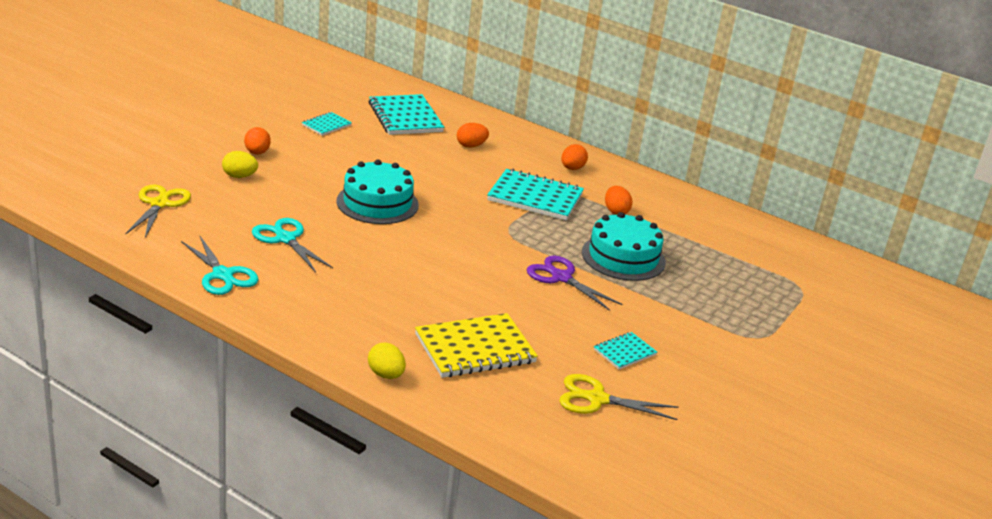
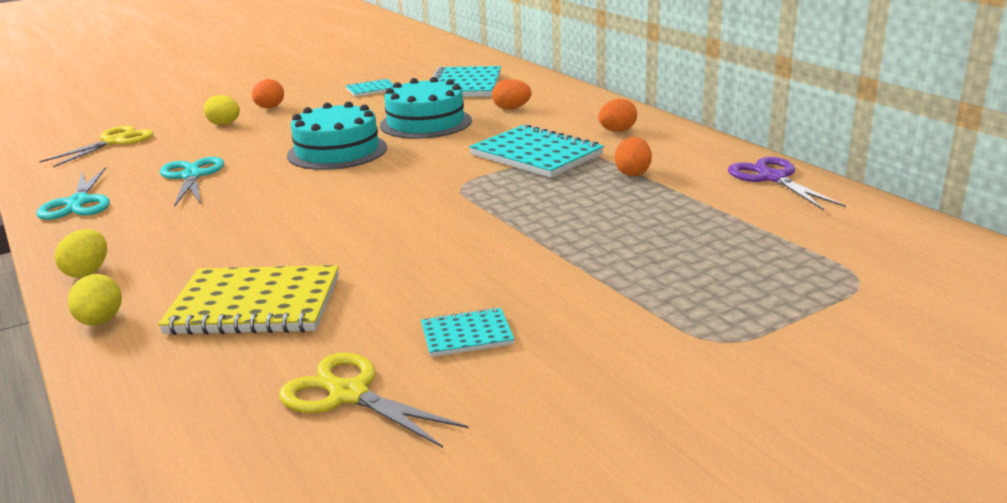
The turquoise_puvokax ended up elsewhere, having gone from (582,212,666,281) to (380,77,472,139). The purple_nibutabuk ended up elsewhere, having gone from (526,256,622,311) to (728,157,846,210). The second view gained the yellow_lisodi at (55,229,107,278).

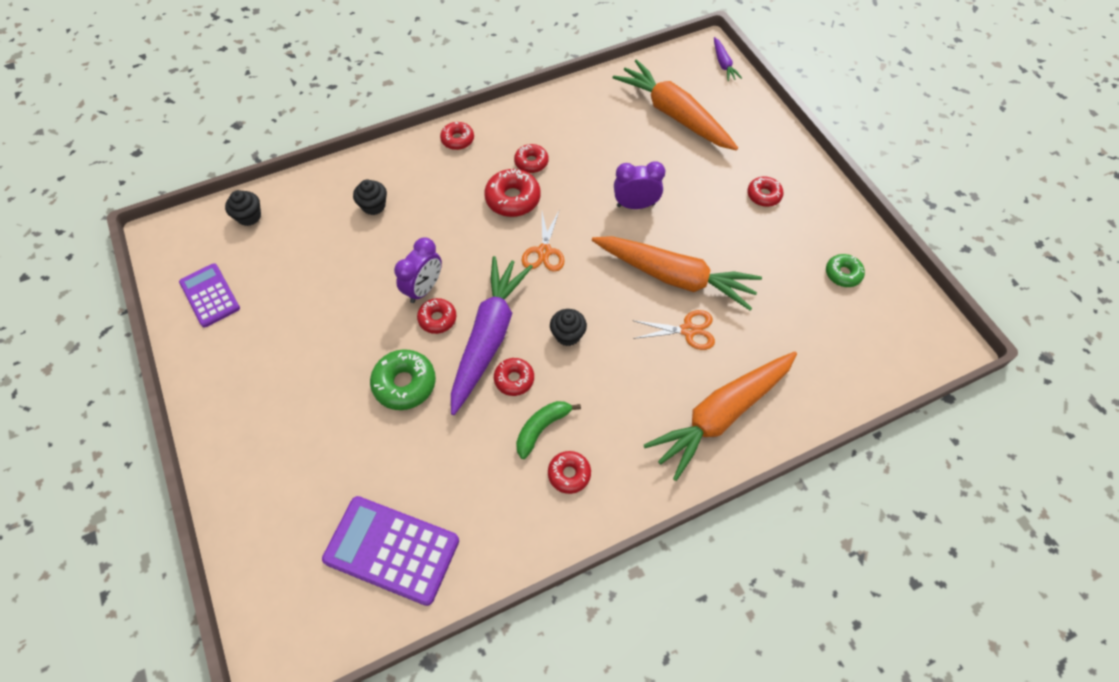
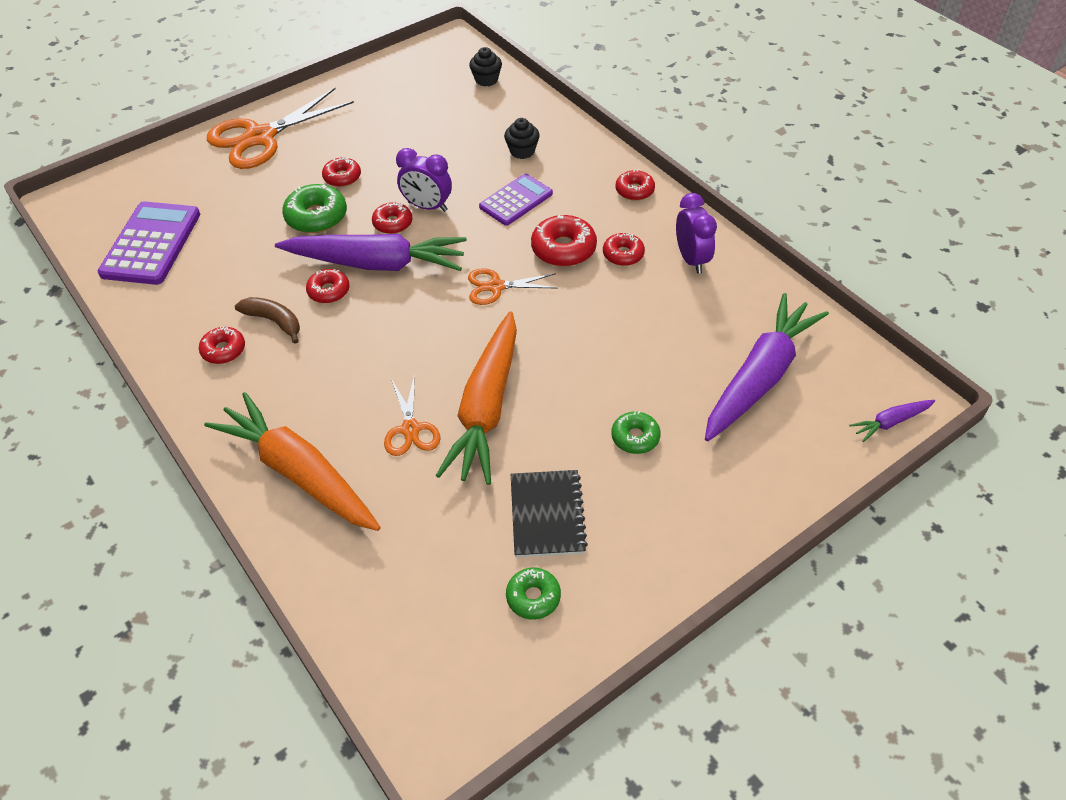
What was the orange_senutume at (613,59,738,151) turned into the purple_senutume at (705,293,829,441). The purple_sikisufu ended up elsewhere, having gone from (614,161,665,209) to (676,193,717,274). The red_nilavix ended up elsewhere, having gone from (747,177,784,207) to (322,157,361,187). The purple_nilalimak ended up elsewhere, having gone from (179,263,240,327) to (479,174,553,226). The second view lost the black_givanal at (550,309,587,346). What was the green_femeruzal at (516,401,581,459) turned into the brown_femeruzal at (235,297,300,344). The second view gained the orange_nibutabuk at (207,88,354,169). The second view gained the green_nilavix at (611,411,661,454). The second view gained the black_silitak at (511,470,588,558).

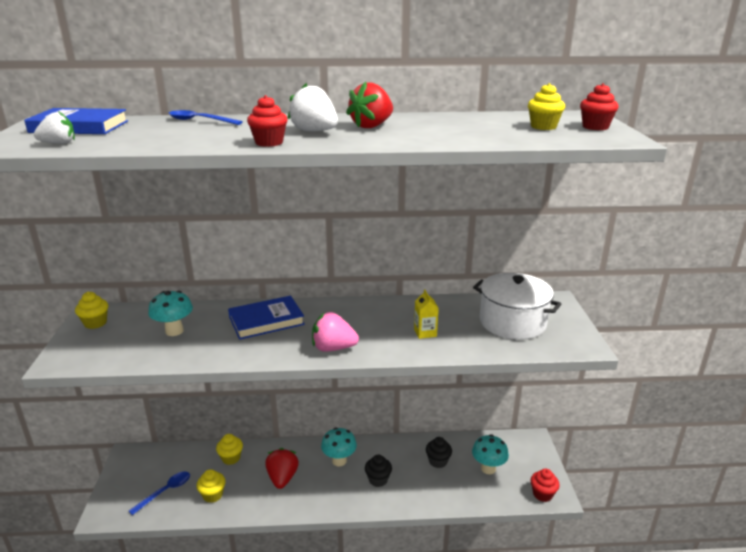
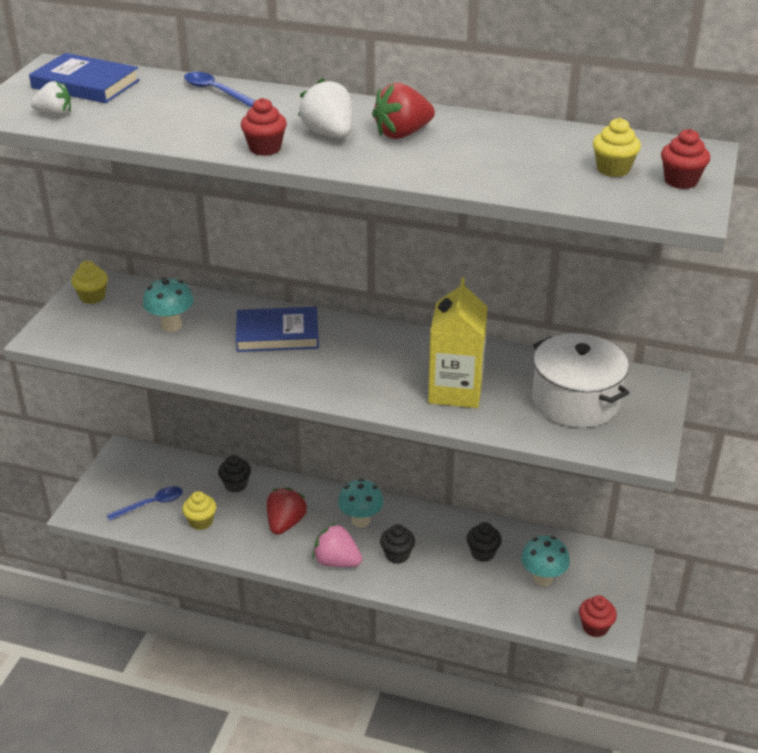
The size of the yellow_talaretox at (414,289,439,339) changed by a factor of 2.09. The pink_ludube ended up elsewhere, having gone from (312,312,359,352) to (312,523,362,567). What was the yellow_givanal at (216,434,243,465) turned into the black_givanal at (218,455,251,493).

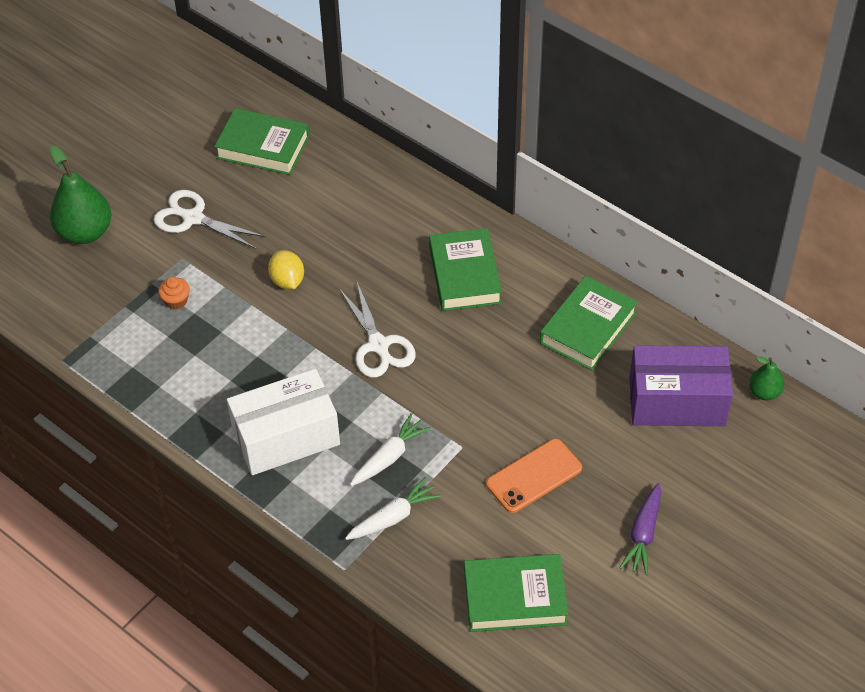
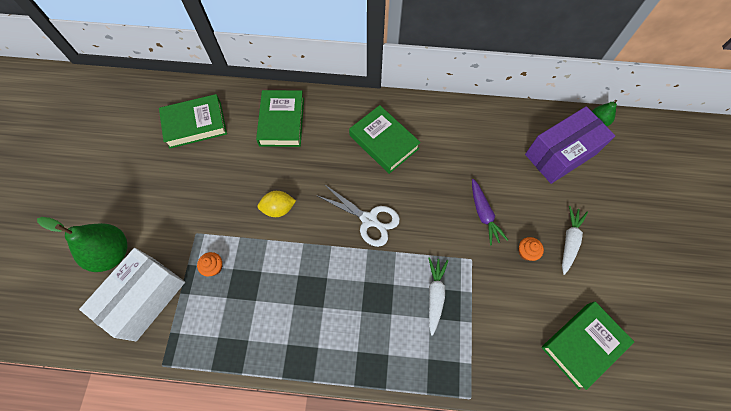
The second view lost the white_nibutabuk at (154,190,266,249). The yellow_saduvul at (268,250,304,289) ended up facing another way, 45 degrees counterclockwise from before. The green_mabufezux ended up elsewhere, having gone from (540,276,638,371) to (256,90,304,147). The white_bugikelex ended up elsewhere, having gone from (227,369,340,475) to (79,248,185,341). Where the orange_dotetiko stood at (486,439,582,513), the orange_givanal came to stand at (518,237,544,261). The white_senutume ended up elsewhere, having gone from (345,477,441,540) to (562,206,588,275). The purple_senutume ended up elsewhere, having gone from (619,483,661,575) to (472,179,508,246).

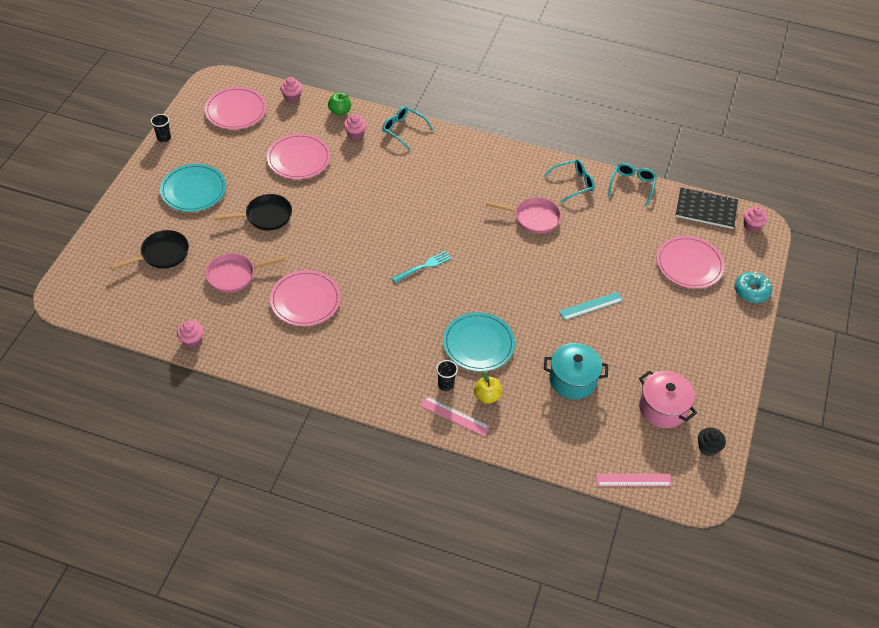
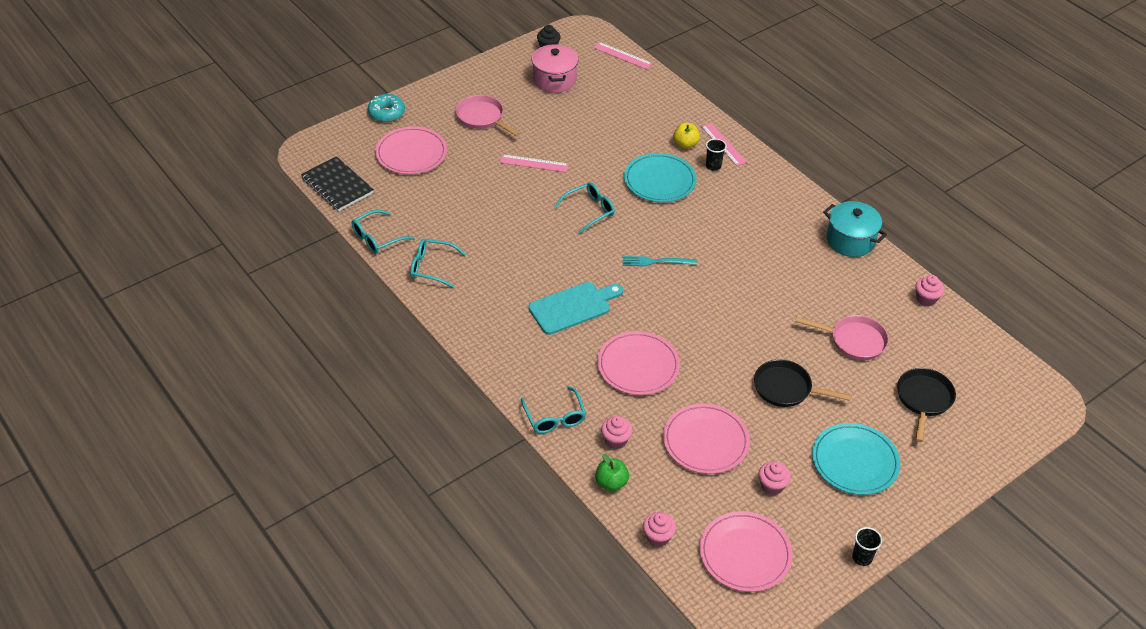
The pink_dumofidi ended up elsewhere, having gone from (485,197,561,234) to (456,95,520,136). The pink_givanal ended up elsewhere, having gone from (744,206,768,232) to (758,461,791,495). The black_dumofidi at (110,230,189,270) ended up facing another way, 105 degrees clockwise from before. The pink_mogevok ended up elsewhere, having gone from (270,270,341,326) to (597,331,680,395). What was the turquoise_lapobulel at (559,292,623,320) turned into the pink_lapobulel at (500,154,569,172). The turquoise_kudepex ended up elsewhere, having gone from (544,343,608,399) to (823,201,887,257). The second view gained the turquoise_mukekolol at (554,182,615,234). The second view gained the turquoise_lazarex at (528,282,623,335).

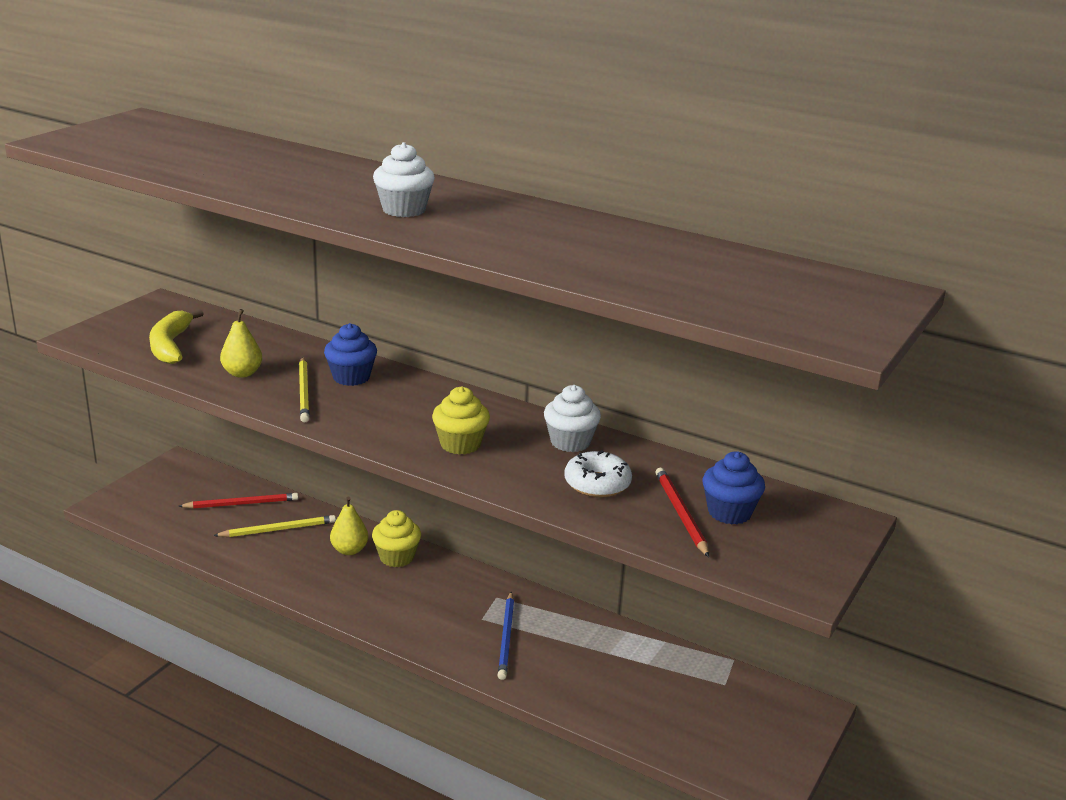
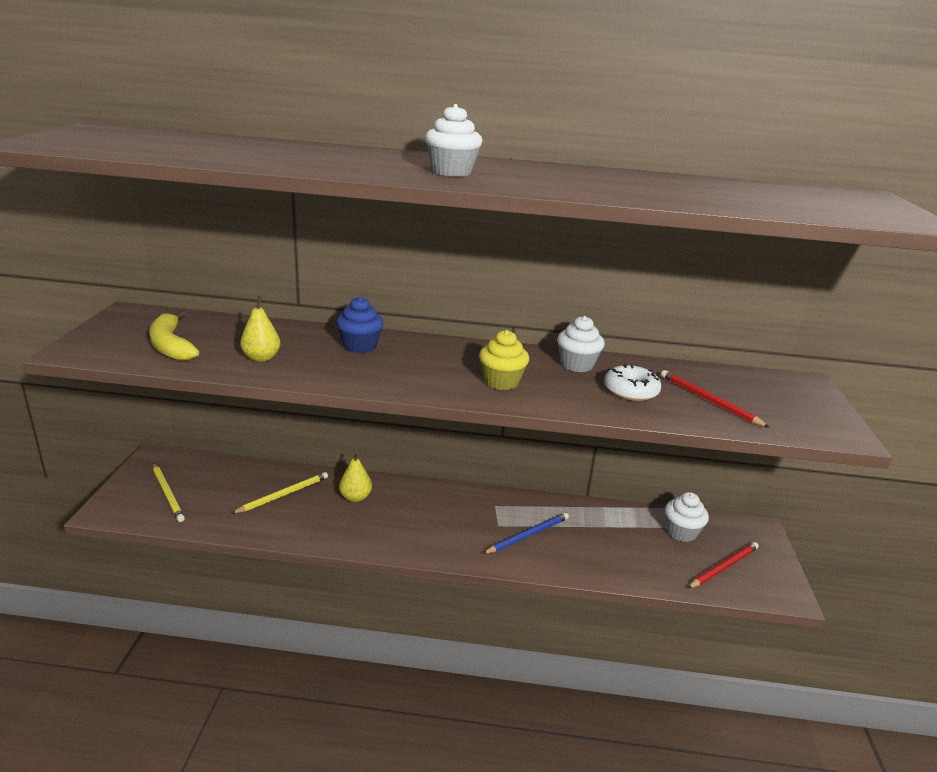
The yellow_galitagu ended up elsewhere, having gone from (299,357,310,422) to (153,463,185,522). The second view lost the blue_givanal at (703,451,765,525). The red_galitagu ended up elsewhere, having gone from (178,493,298,509) to (688,542,759,588). The second view lost the yellow_givanal at (372,510,421,567). The blue_galitagu at (498,592,514,680) ended up facing another way, 105 degrees counterclockwise from before. The second view gained the white_givanal at (665,492,709,542).

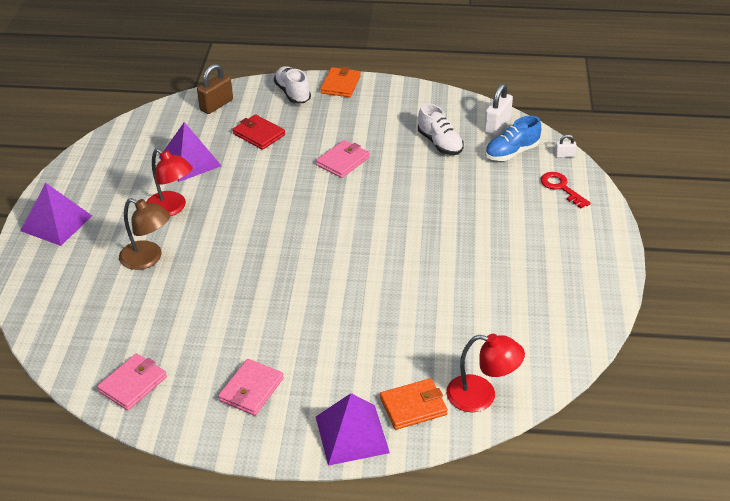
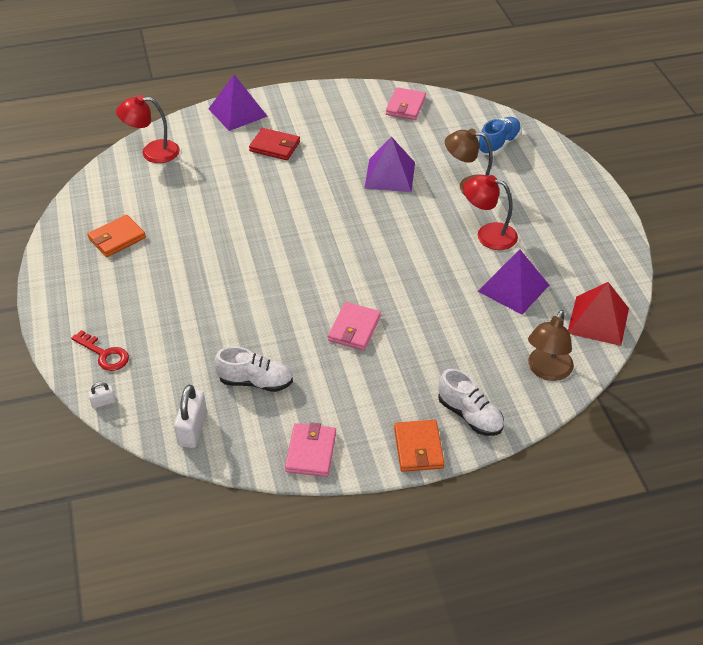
Where the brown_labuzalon stood at (197,64,233,114), the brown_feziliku came to stand at (528,310,574,381). The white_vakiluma at (418,103,464,155) ended up facing another way, 150 degrees clockwise from before. The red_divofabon ended up elsewhere, having gone from (232,114,285,150) to (249,128,300,160). The blue_vakiluma ended up elsewhere, having gone from (485,116,541,161) to (479,117,522,155). The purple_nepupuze ended up elsewhere, having gone from (21,183,92,246) to (364,137,415,192). The pink_divofabon ended up elsewhere, having gone from (218,359,284,416) to (285,422,336,477). The orange_divofabon ended up elsewhere, having gone from (380,378,448,430) to (88,215,146,257). The second view gained the red_nepupuze at (568,282,629,346).

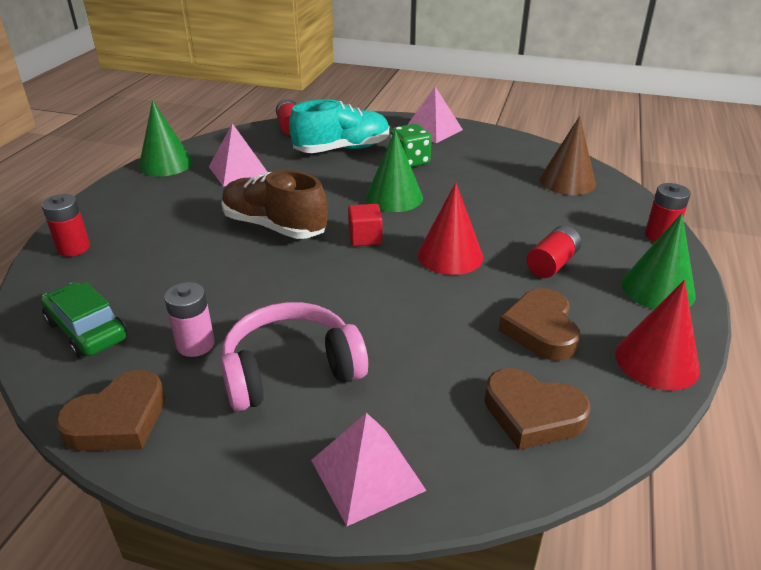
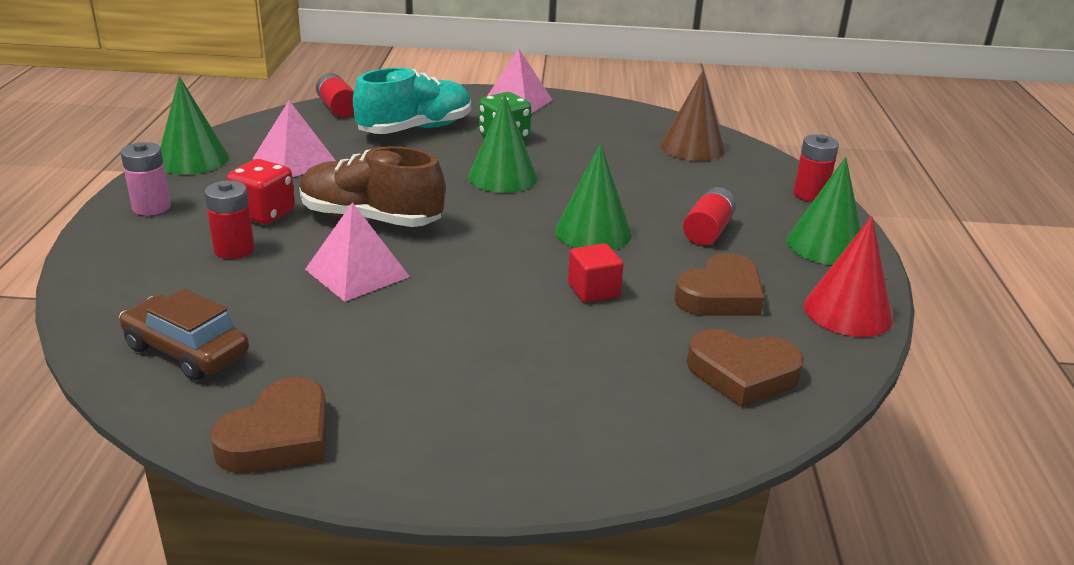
What was the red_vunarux at (418,182,483,275) turned into the green_vunarux at (555,143,632,250). The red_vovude ended up elsewhere, having gone from (42,194,90,257) to (204,180,254,259). The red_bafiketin ended up elsewhere, having gone from (348,204,382,246) to (568,243,624,303). What was the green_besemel at (41,282,127,359) turned into the brown_besemel at (119,289,249,380). The pink_vovude ended up elsewhere, having gone from (164,282,215,357) to (121,142,171,216). The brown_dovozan at (499,288,580,361) ended up facing another way, 120 degrees counterclockwise from before. The second view lost the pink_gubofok at (221,302,368,411). The pink_nepupuze ended up elsewhere, having gone from (311,413,427,526) to (305,202,410,302). The second view gained the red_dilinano at (227,159,295,224).

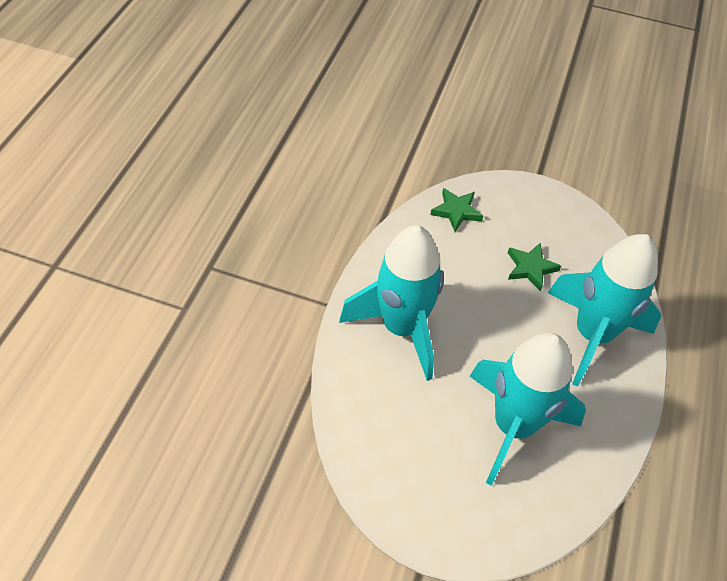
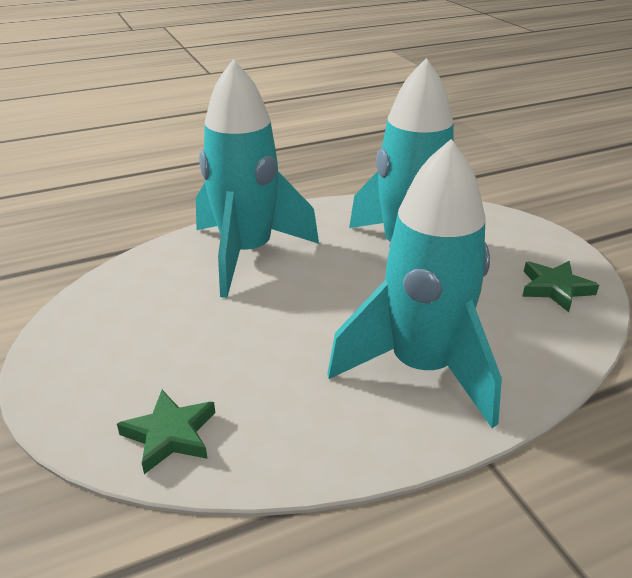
The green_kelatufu ended up elsewhere, having gone from (508,242,561,291) to (522,261,599,312).

